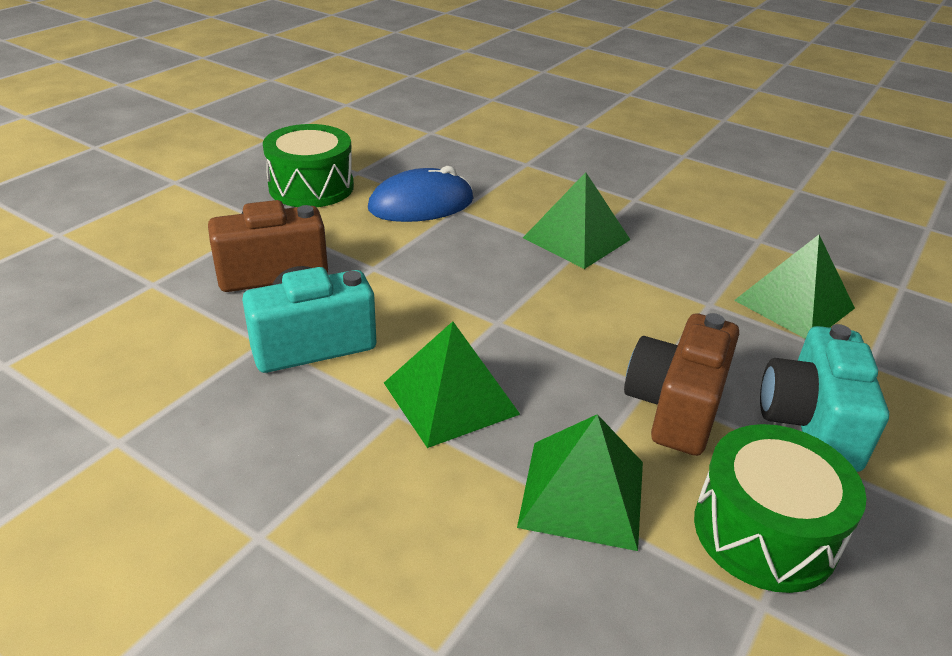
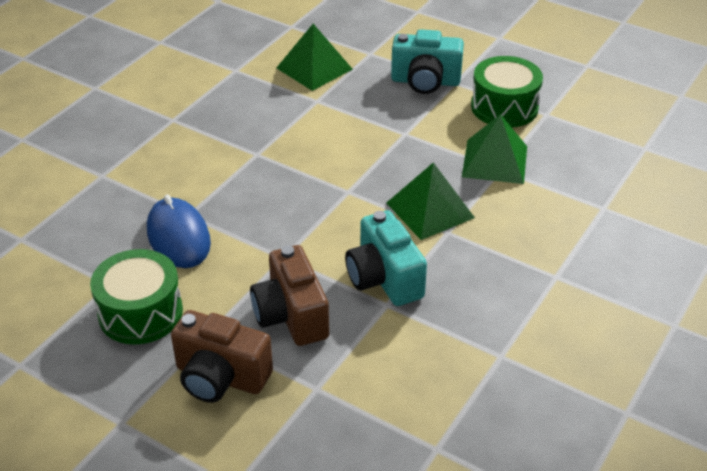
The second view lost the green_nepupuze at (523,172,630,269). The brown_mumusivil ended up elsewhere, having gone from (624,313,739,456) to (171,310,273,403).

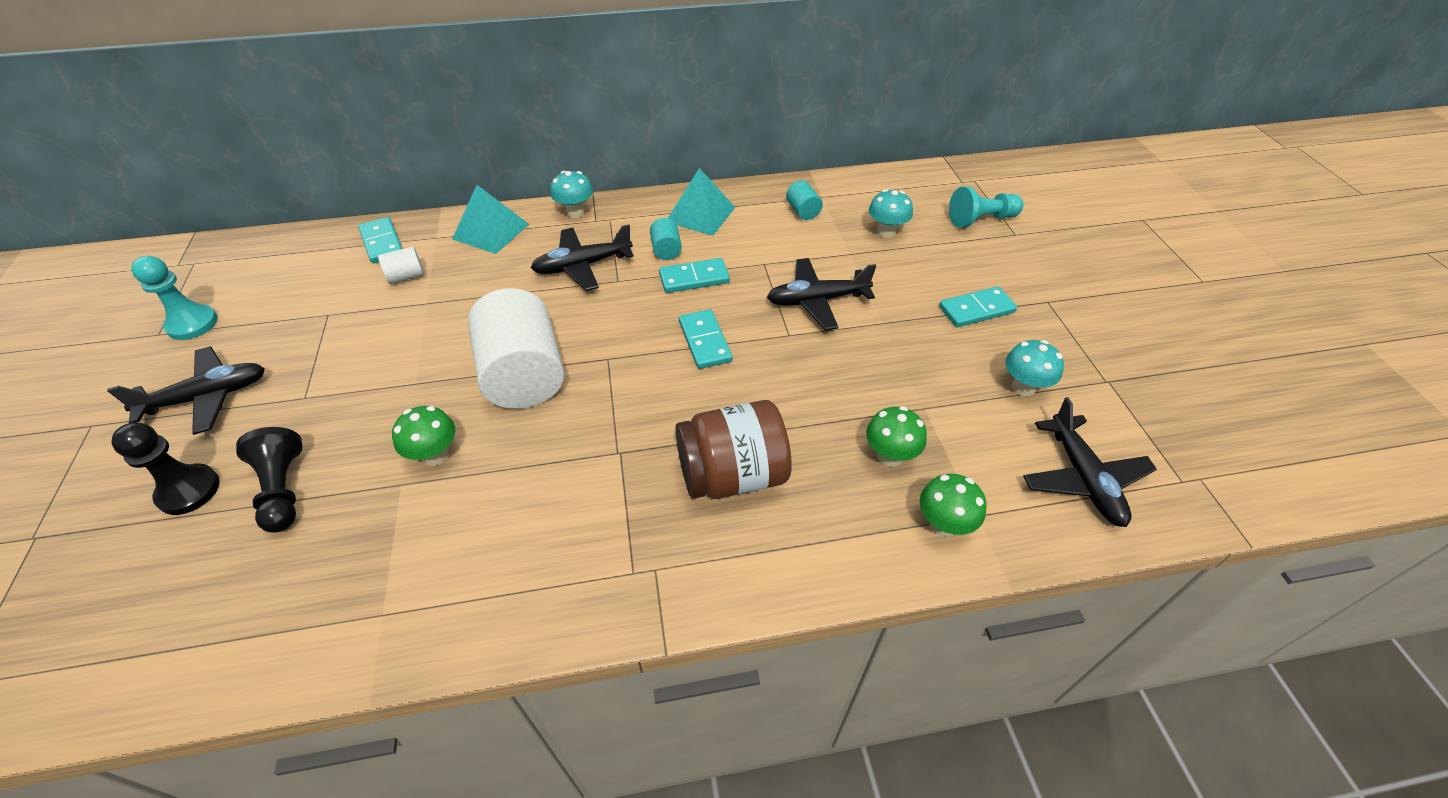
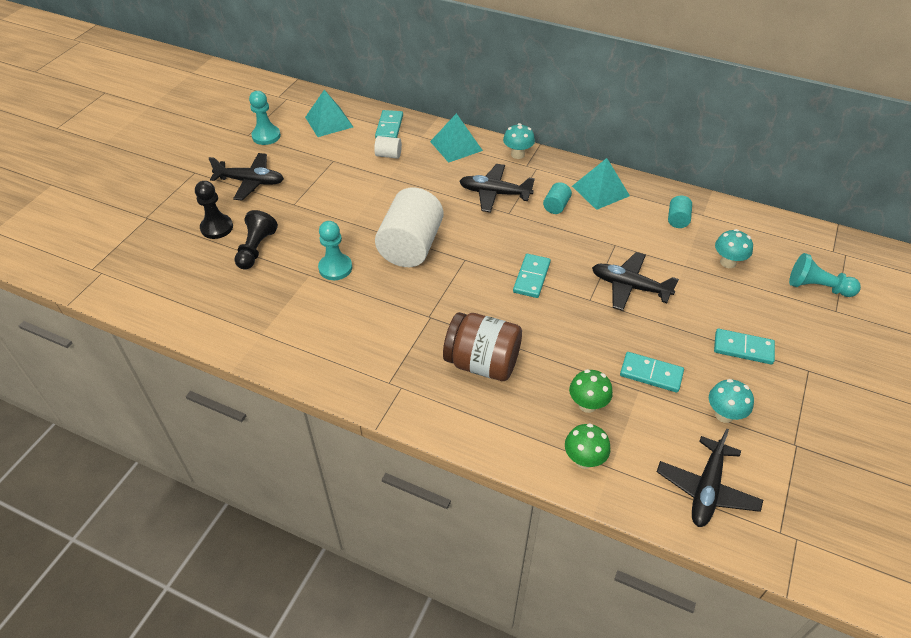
The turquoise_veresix ended up elsewhere, having gone from (659,258,730,293) to (620,352,684,393). Where the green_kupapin stood at (392,406,455,466), the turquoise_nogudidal came to stand at (318,221,352,280). The second view gained the turquoise_nepupuze at (305,90,353,137).

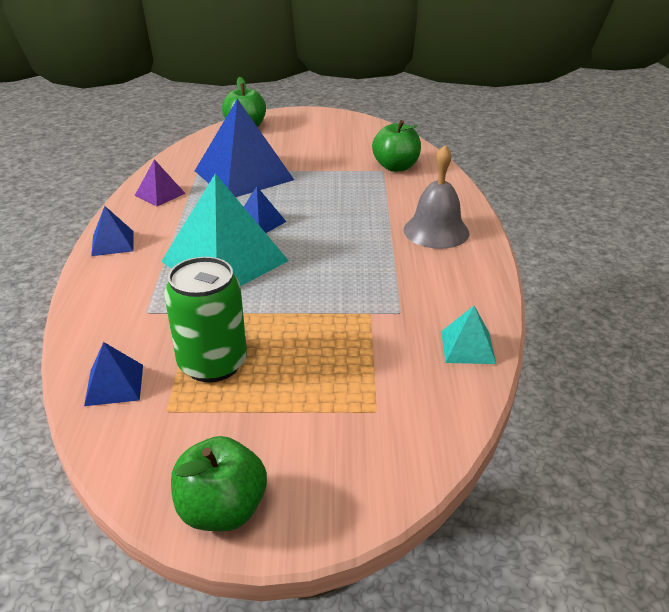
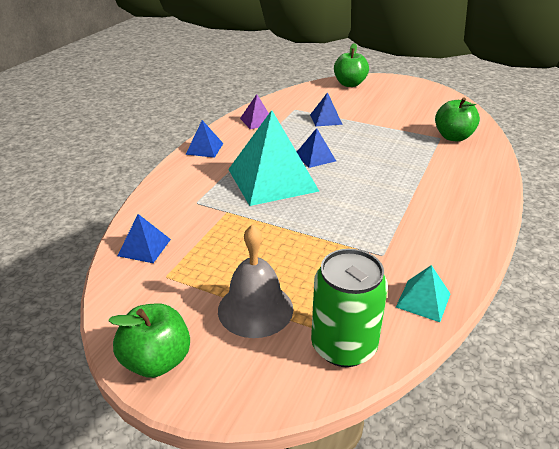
The size of the blue_nepupuze at (195,99,294,197) changed by a factor of 0.46. The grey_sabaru ended up elsewhere, having gone from (403,145,469,249) to (218,224,293,338). The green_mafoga ended up elsewhere, having gone from (164,257,247,383) to (311,249,388,367).

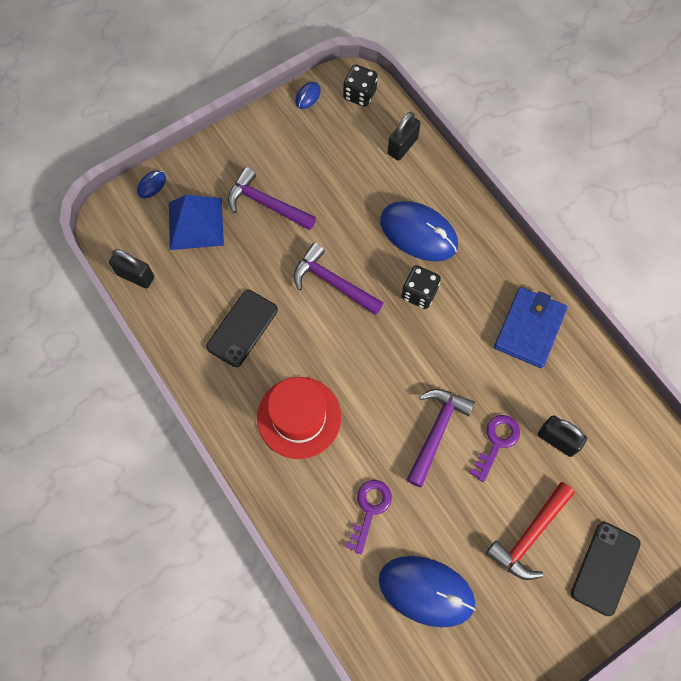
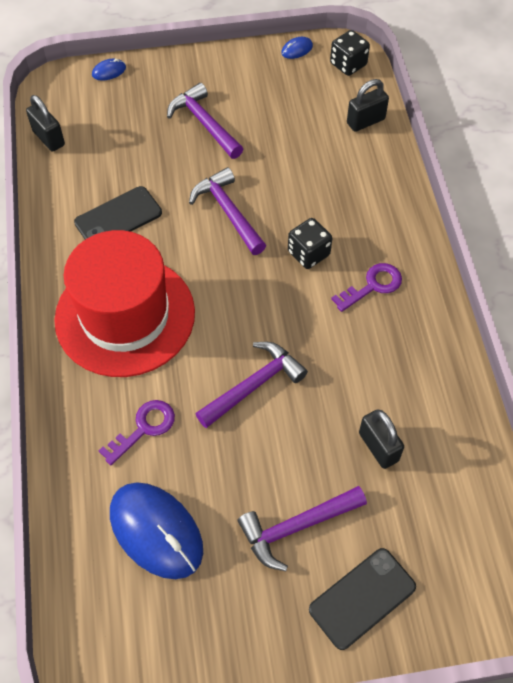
The second view lost the blue_nepupuze at (169,195,224,250). The second view lost the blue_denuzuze at (380,201,458,262). The second view lost the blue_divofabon at (494,287,567,368). The size of the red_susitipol at (257,377,341,459) changed by a factor of 1.51. The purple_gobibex ended up elsewhere, having gone from (469,415,520,482) to (331,263,402,312). What was the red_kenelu at (486,482,575,580) turned into the purple_kenelu at (238,486,367,571).

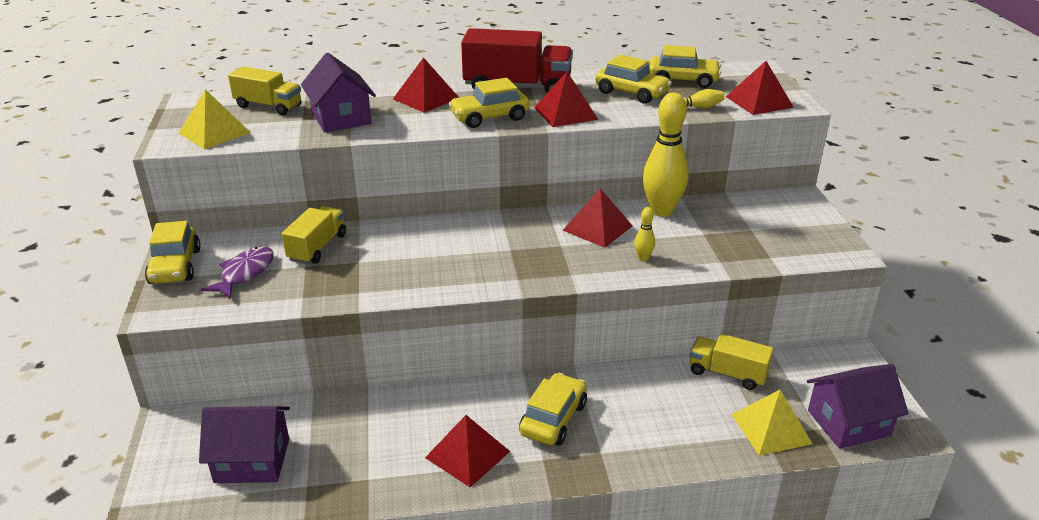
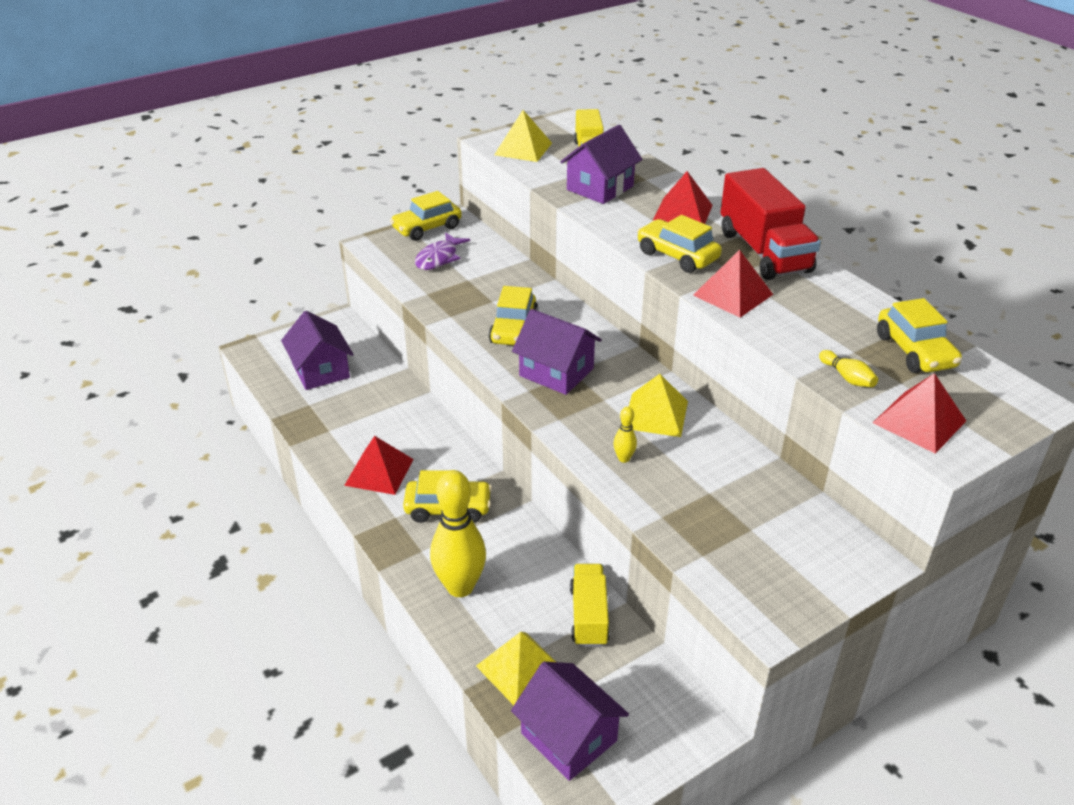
The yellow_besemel ended up elsewhere, having gone from (595,54,672,104) to (489,286,538,345). The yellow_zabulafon ended up elsewhere, having gone from (643,92,689,217) to (430,470,486,597). What was the red_nepupuze at (562,188,633,248) turned into the yellow_nepupuze at (629,374,688,437). The second view lost the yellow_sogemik at (282,206,346,264). The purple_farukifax at (201,246,274,299) ended up facing another way, 120 degrees clockwise from before. The second view gained the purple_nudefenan at (512,309,602,395).

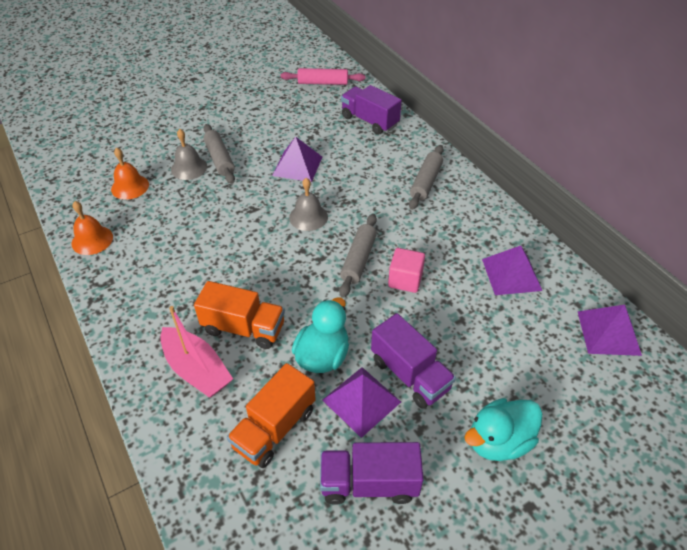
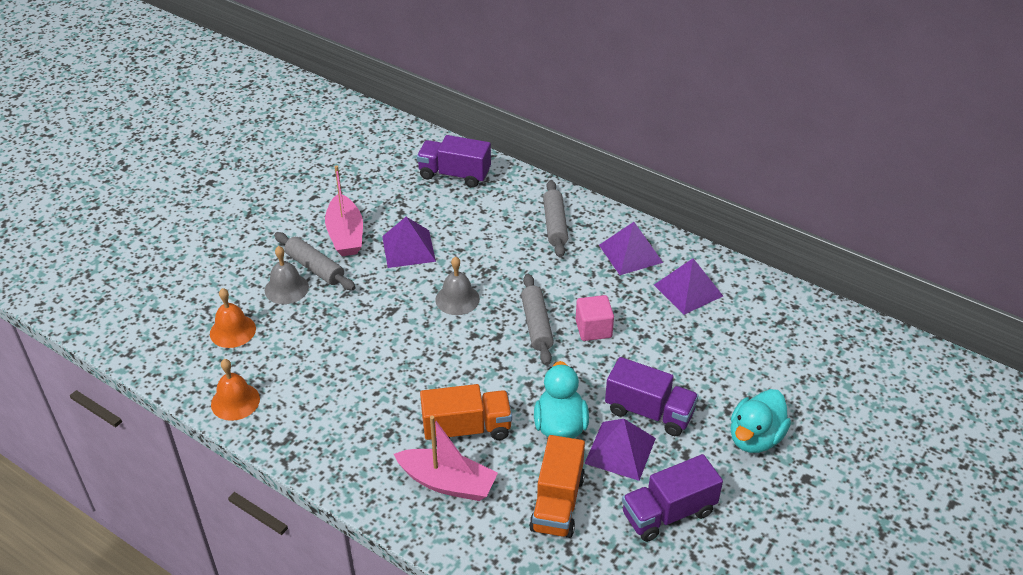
The second view lost the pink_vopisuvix at (280,68,365,85). The purple_nepupuze ended up elsewhere, having gone from (577,305,642,356) to (599,222,663,275). The second view gained the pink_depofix at (325,165,363,256).

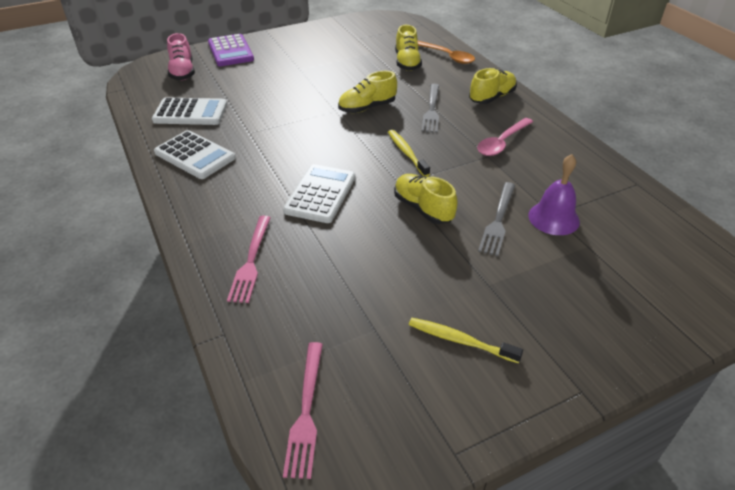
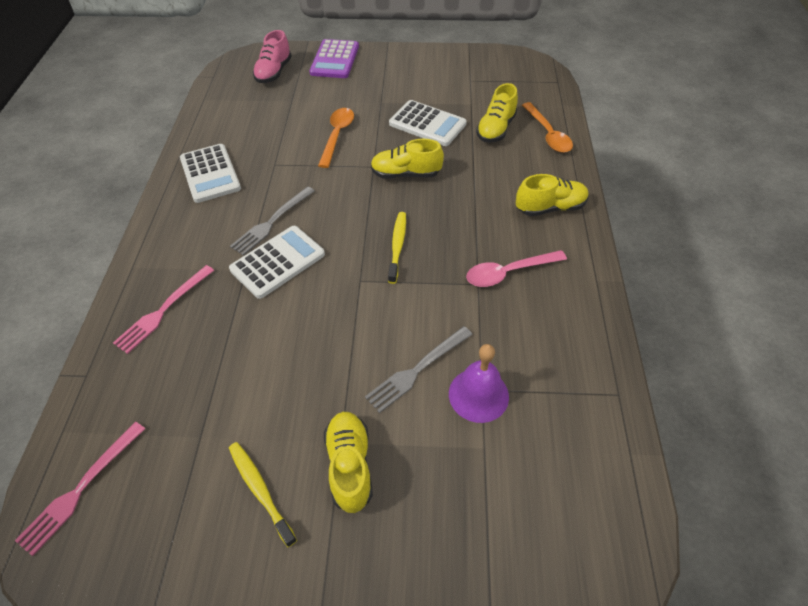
The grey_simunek ended up elsewhere, having gone from (421,84,439,133) to (230,186,315,256). The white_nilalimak ended up elsewhere, having gone from (152,97,227,125) to (389,100,467,146). The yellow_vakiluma ended up elsewhere, having gone from (394,174,458,224) to (324,412,373,513). The second view gained the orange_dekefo at (318,108,354,168).

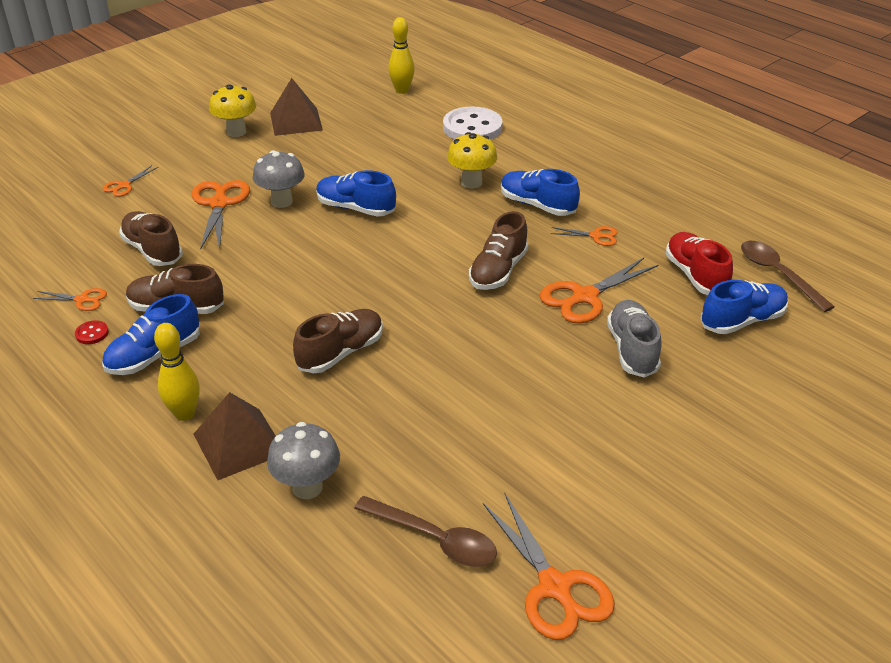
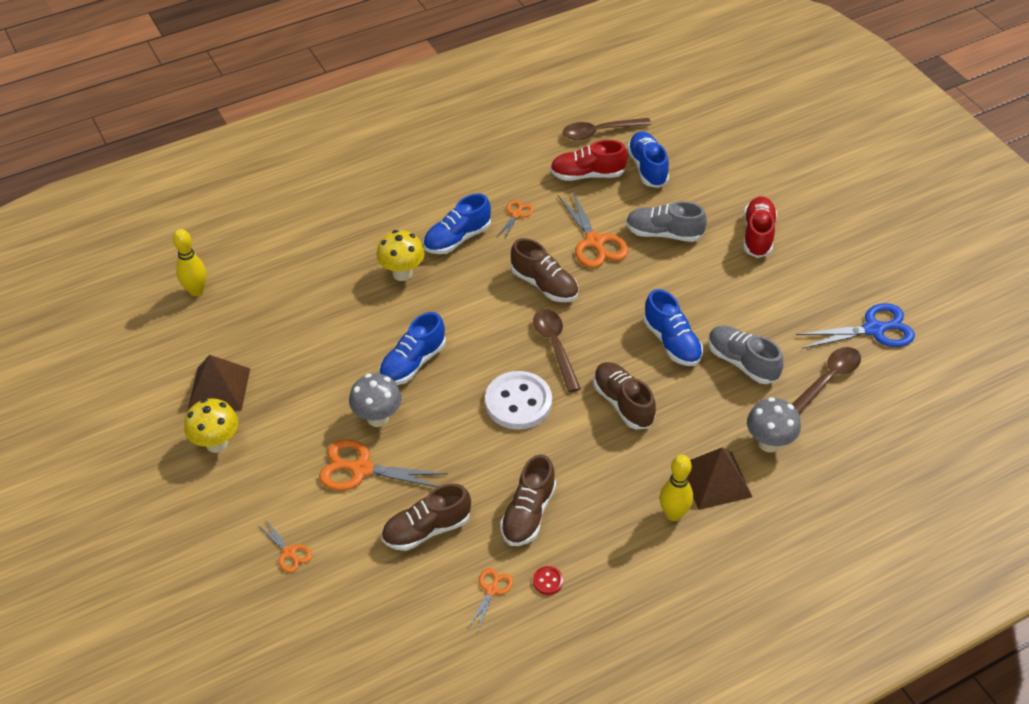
The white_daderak ended up elsewhere, having gone from (443,106,502,140) to (485,371,552,430). The blue_vakiluma ended up elsewhere, having gone from (102,294,200,375) to (643,289,703,366). What was the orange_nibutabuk at (483,494,615,640) turned into the blue_nibutabuk at (796,303,915,349). The second view gained the red_vakiluma at (743,196,777,258). The second view gained the brown_dekefo at (533,309,581,392). The second view gained the grey_vakiluma at (708,326,783,384).

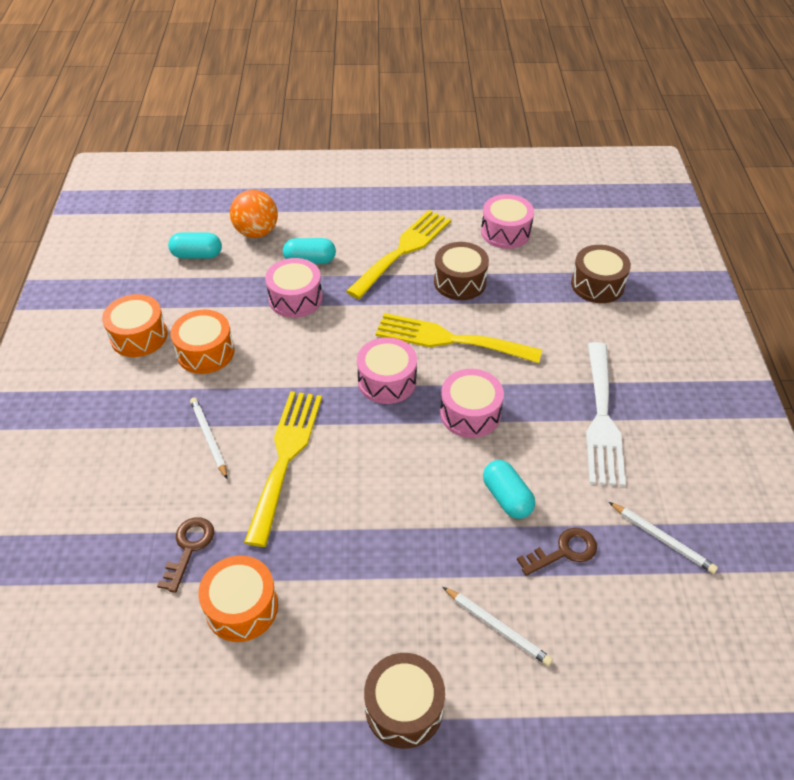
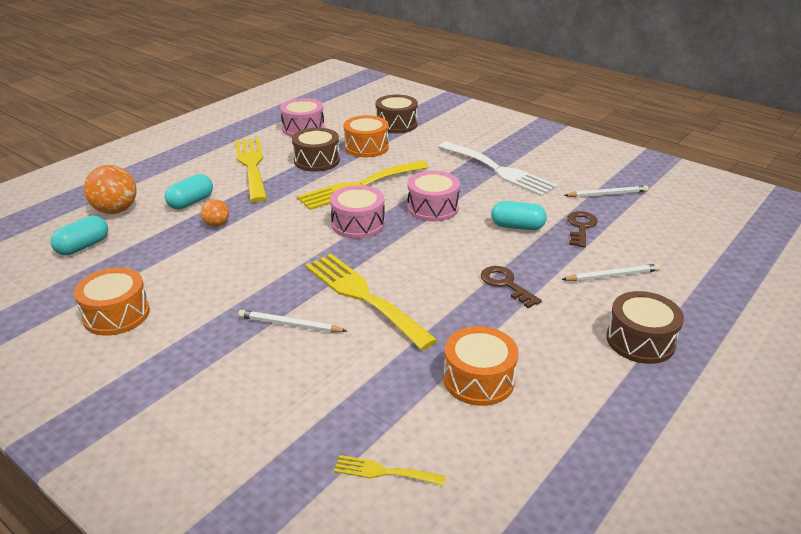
Where the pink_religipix stood at (265,258,323,318), the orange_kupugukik came to stand at (201,199,229,227). The orange_religipix ended up elsewhere, having gone from (170,309,234,374) to (344,115,389,157). The brown_gobibex ended up elsewhere, having gone from (157,517,214,593) to (481,266,542,308). The second view gained the yellow_simunek at (334,455,446,486).

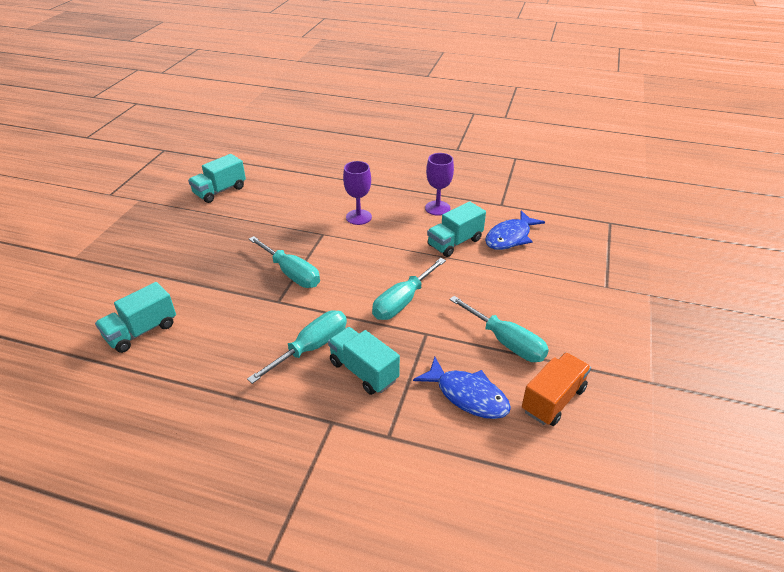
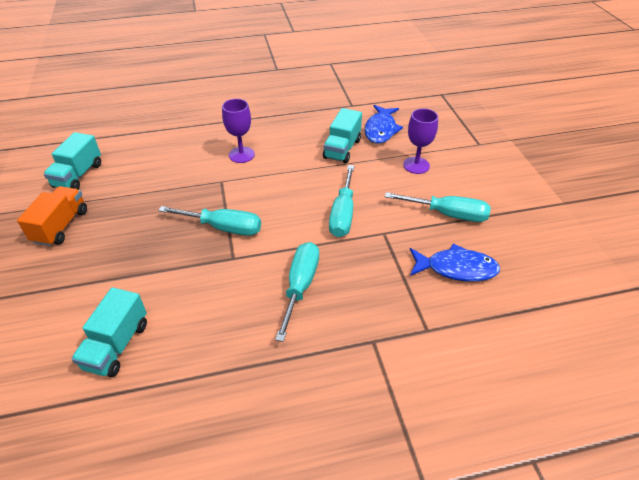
The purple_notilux ended up elsewhere, having gone from (425,153,454,216) to (403,108,438,174). The second view lost the turquoise_sogemik at (328,327,400,395). The orange_sogemik ended up elsewhere, having gone from (522,352,591,426) to (17,186,87,246).

